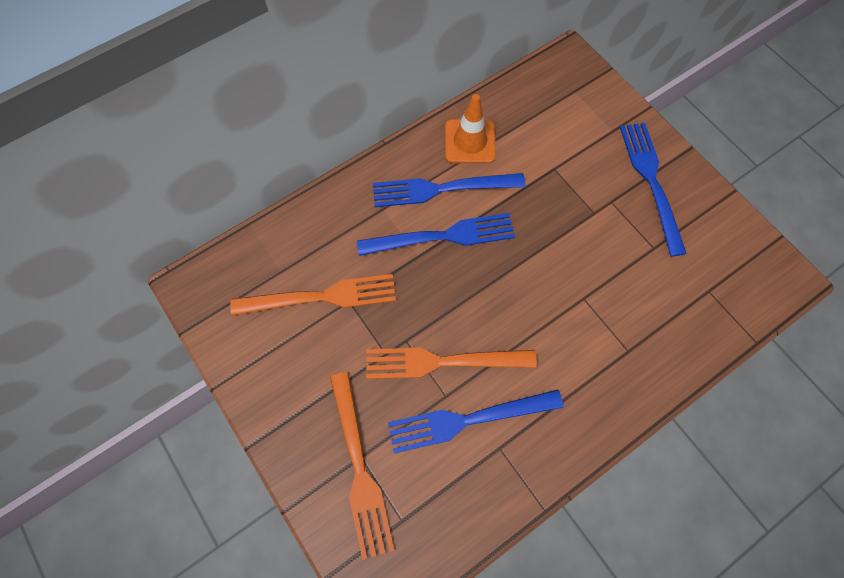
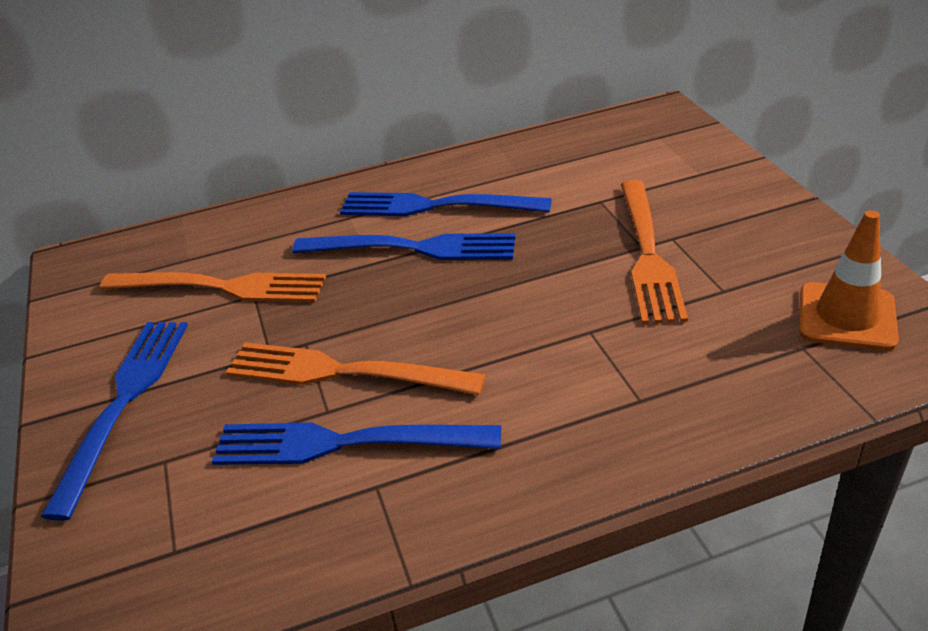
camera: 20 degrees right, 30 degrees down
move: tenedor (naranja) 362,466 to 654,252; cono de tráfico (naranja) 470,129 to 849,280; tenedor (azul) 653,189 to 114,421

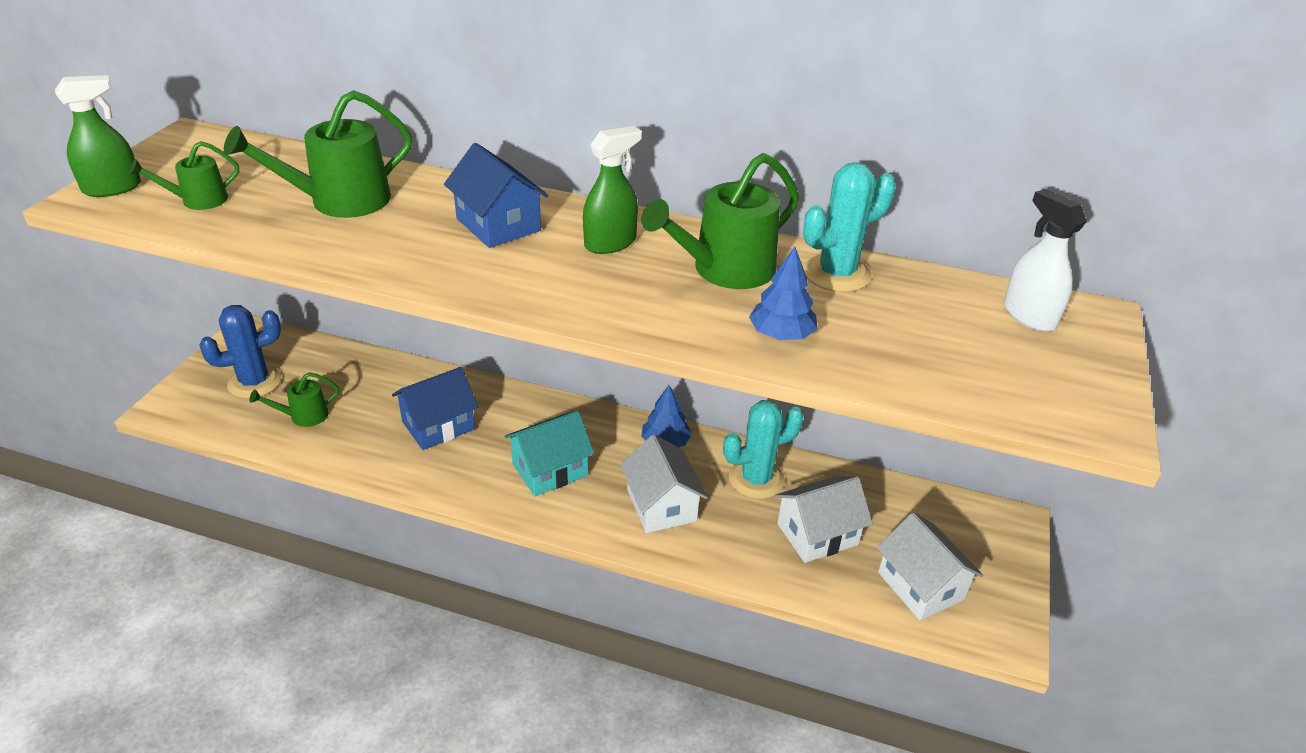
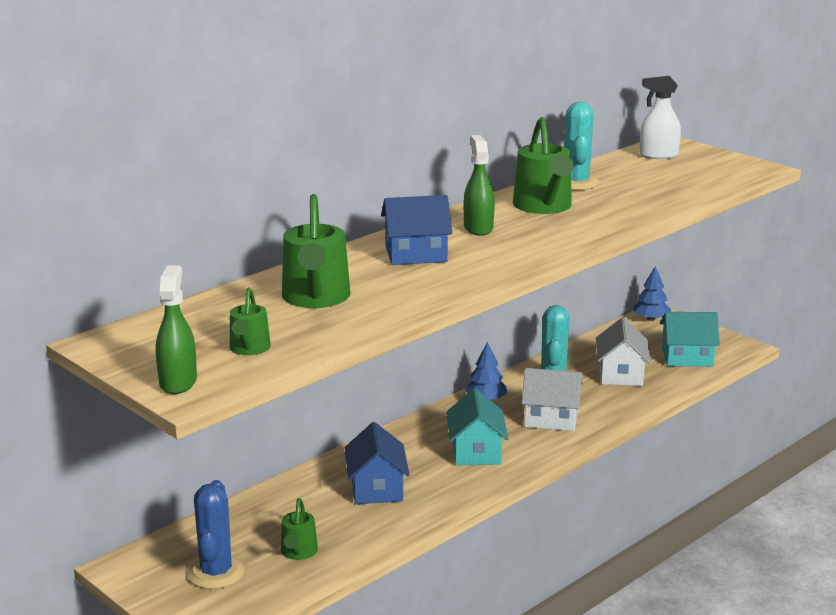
camera: 60 degrees left, 15 degrees down
move: árbol (azul) 783,293 to 652,293
recolor: casa (blanco) 930,567 to casa (turquesa) 690,339

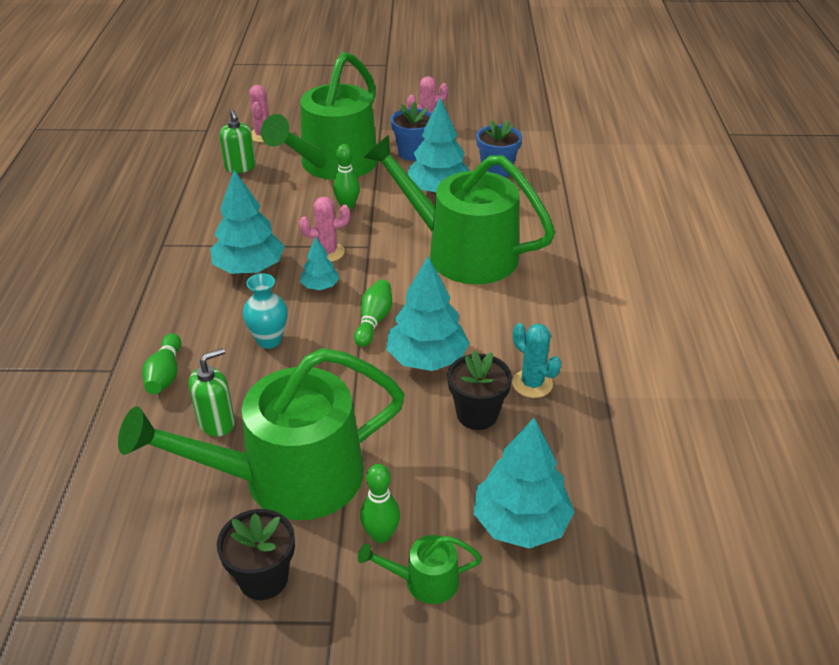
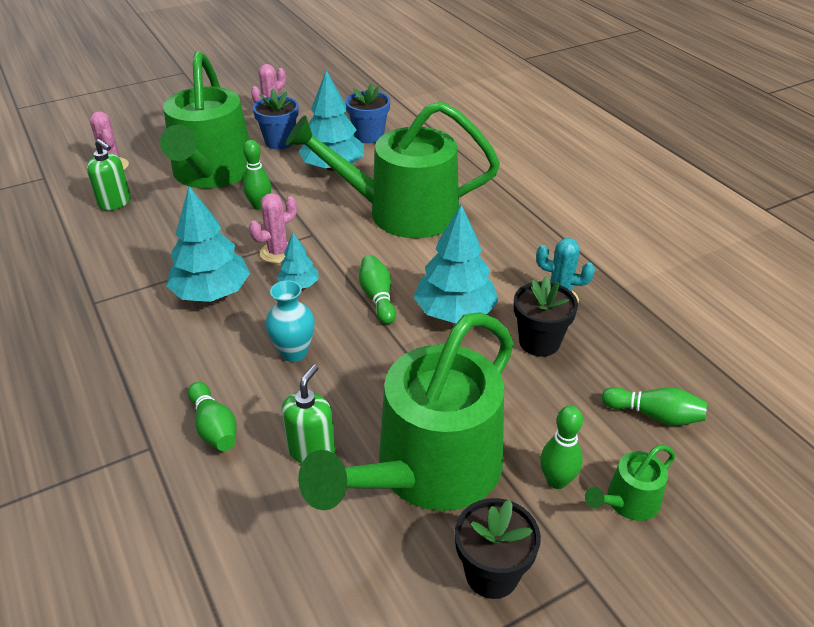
camera: 30 degrees left, 0 degrees up
replace: árbol (turquesa) 524,483 to bolo (verde) 654,406

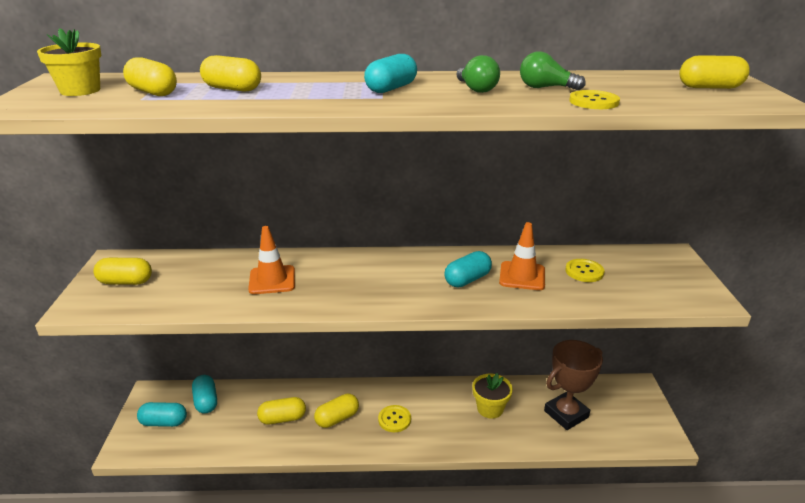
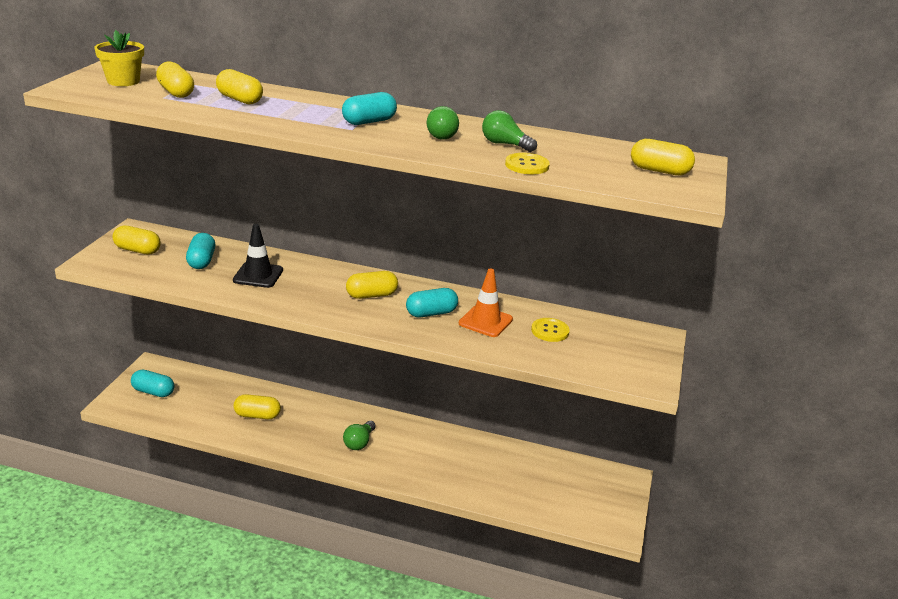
camera: 15 degrees right, 0 degrees up
delete: maceta (amarillo) 492,396; trofeo (marrón) 573,385
move: cápsula (turquesa) 204,394 to 200,251; cápsula (amarillo) 336,411 to 372,285
replace: botón (amarillo) 394,418 to bombilla (verde) 359,435
recolor: cono de tráfico (naranja) 271,260 to cono de tráfico (negro) 258,256

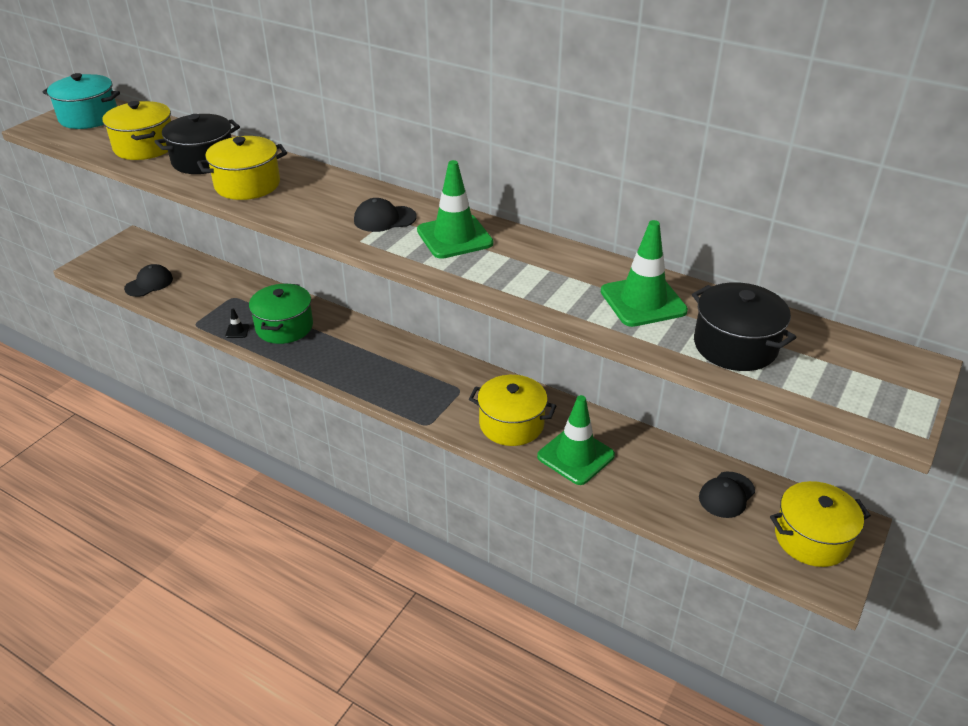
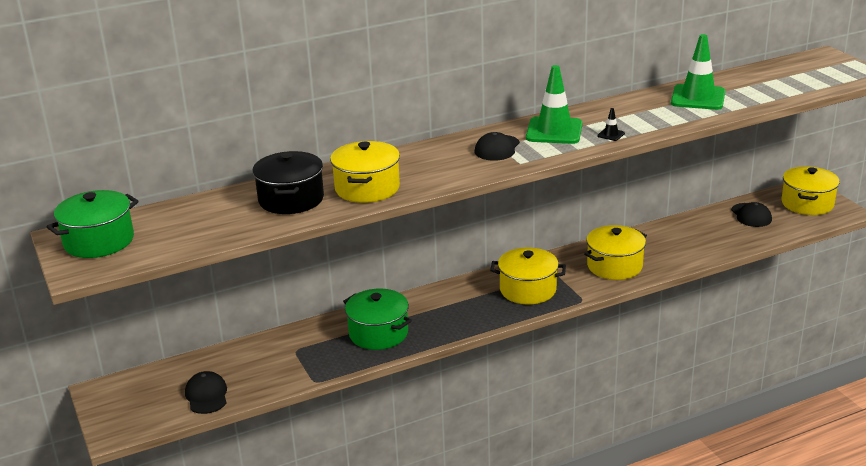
camera: 55 degrees left, 10 degrees down
delete: cono de tráfico (verde) 576,440; olla (negro) 744,326
move: olla (amarillo) 137,130 to 528,276; cono de tráfico (negro) 237,323 to 611,124
recolor: olla (turquesa) 81,101 to olla (verde) 92,224

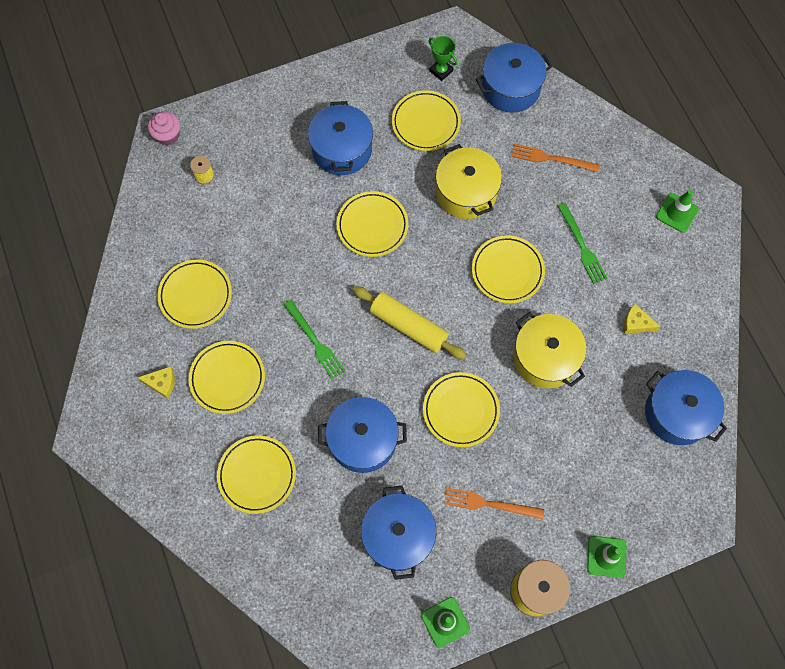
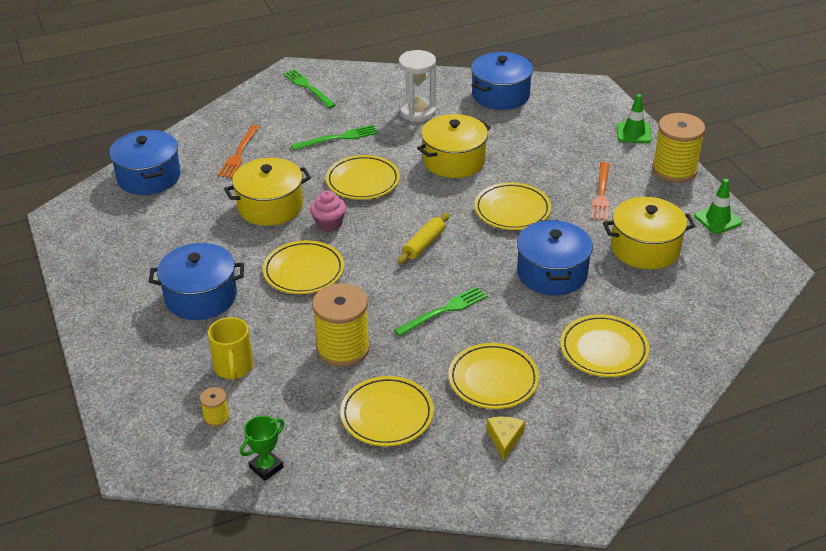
camera: 90 degrees left, 30 degrees down
delete: plato (amarillo) 426,120
insert: taza (amarillo) 230,349; carrete (amarillo) 341,325
move: magdalena (rosa) 164,128 to 328,211; trofeo (verde) 443,58 to 262,448
replace: queso (amarillo) 642,319 to reloj de arena (blanco) 417,86; cono de tráfico (verde) 677,211 to tenedor (verde) 309,88
recolor: olla (azul) 398,532 to olla (amarillo) 649,233
resize: rodillo (amarillo) 410,322 = 423,238 x0.65

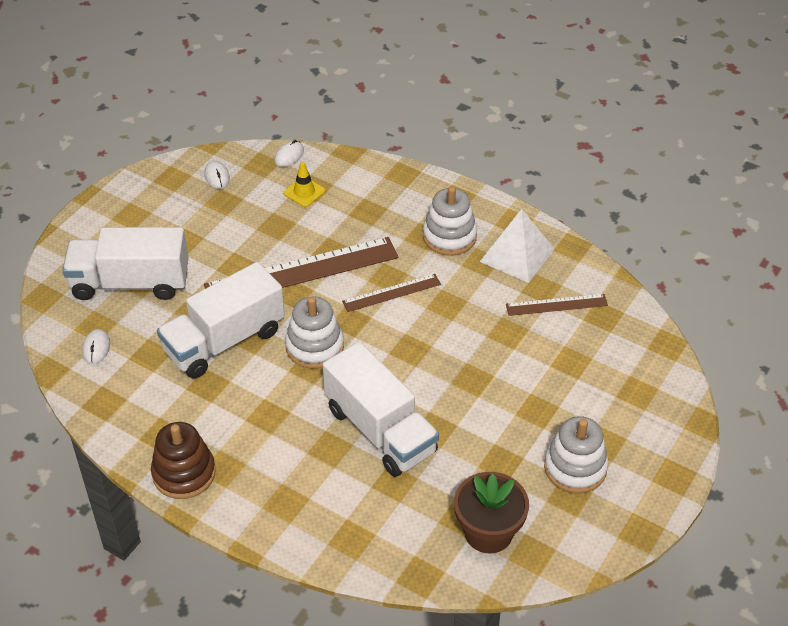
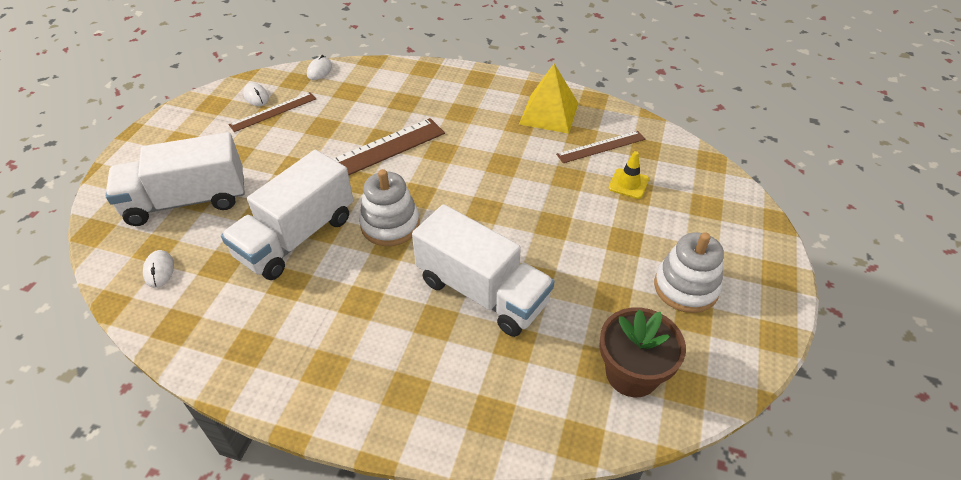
camera: 15 degrees left, 0 degrees up
delete: juguete apilable (marrón) 183,460; juguete apilable (blanco) 450,221
move: cono de tráfico (amarillo) 304,184 to 629,175; regla (marrón) 391,293 to 272,112
recolor: pirámide (blanco) 517,246 to pirámide (amarillo) 549,99

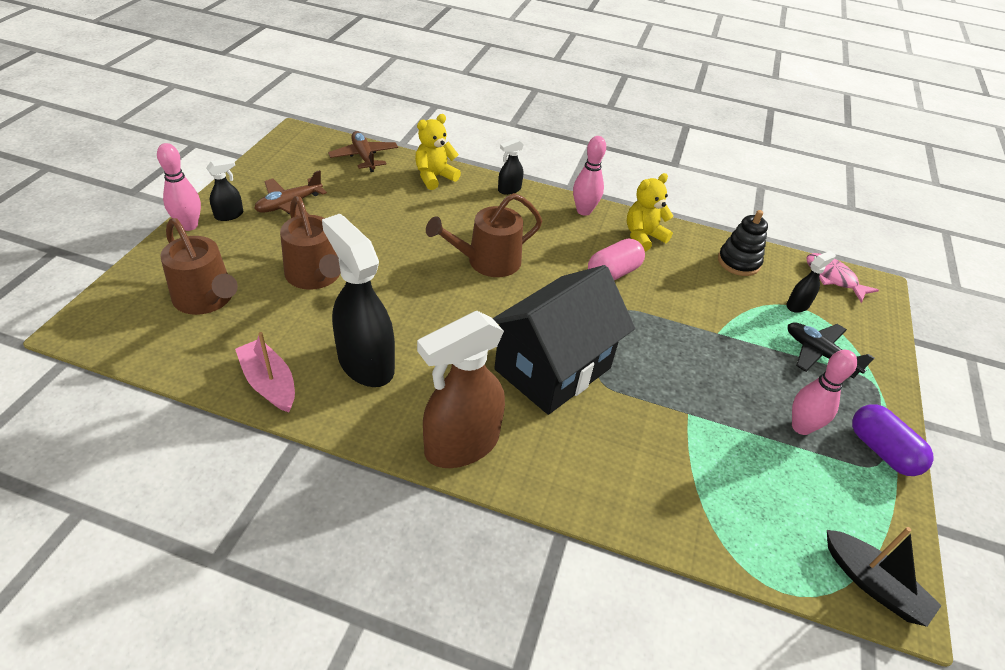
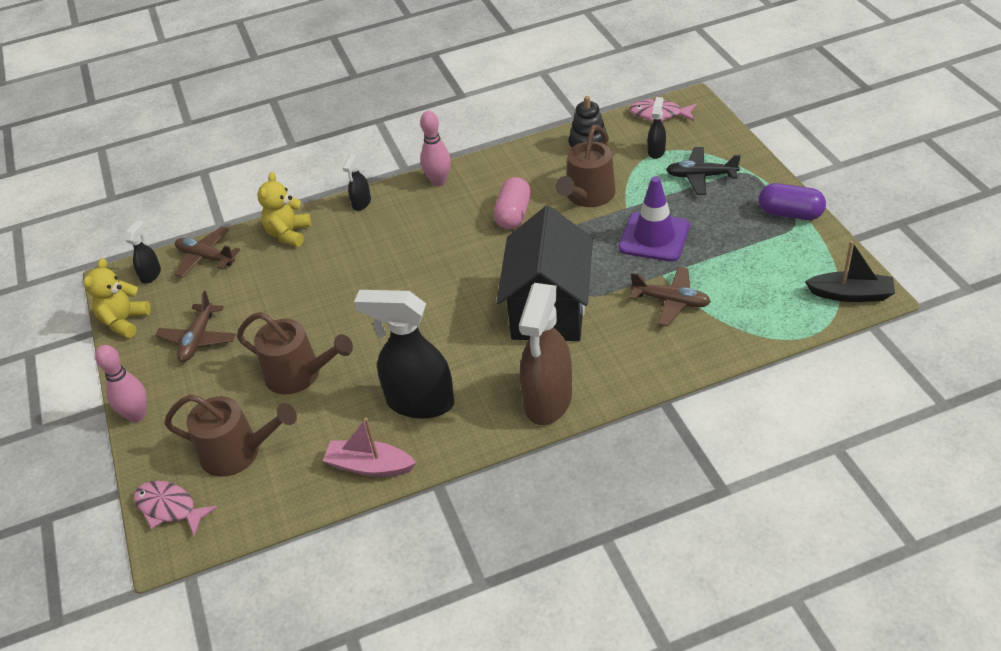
camera: 30 degrees left, 0 degrees up
delete: bolo (rosa) 824,392
insert: pez (rosa) 176,508; cono de tráfico (morado) 654,219; avión (marrón) 670,296
move: pulverizador (negro) 224,189 to 143,252; regadera (marrón) 484,235 to 585,166; osito (amarillo) 650,212 to 117,298

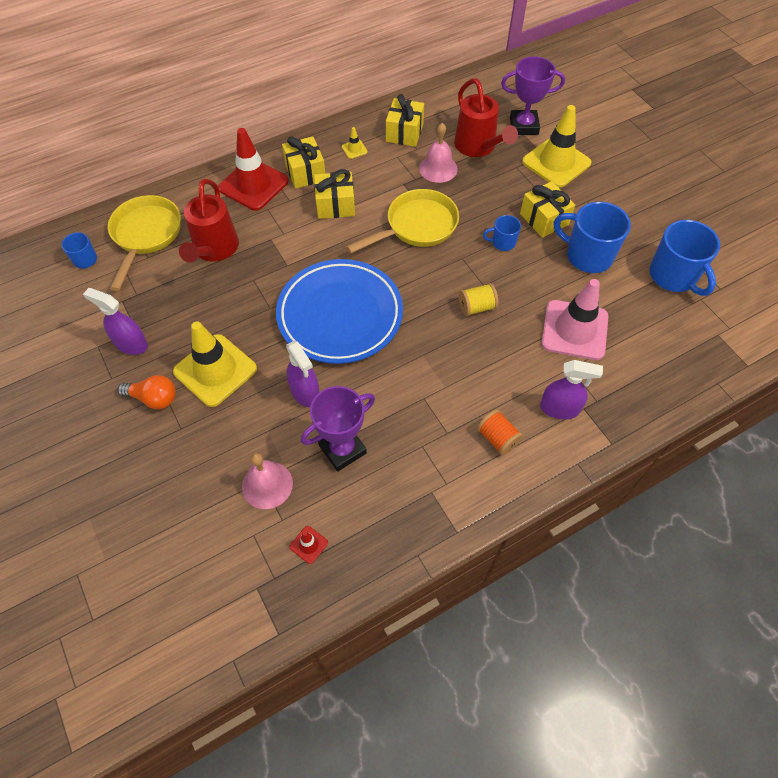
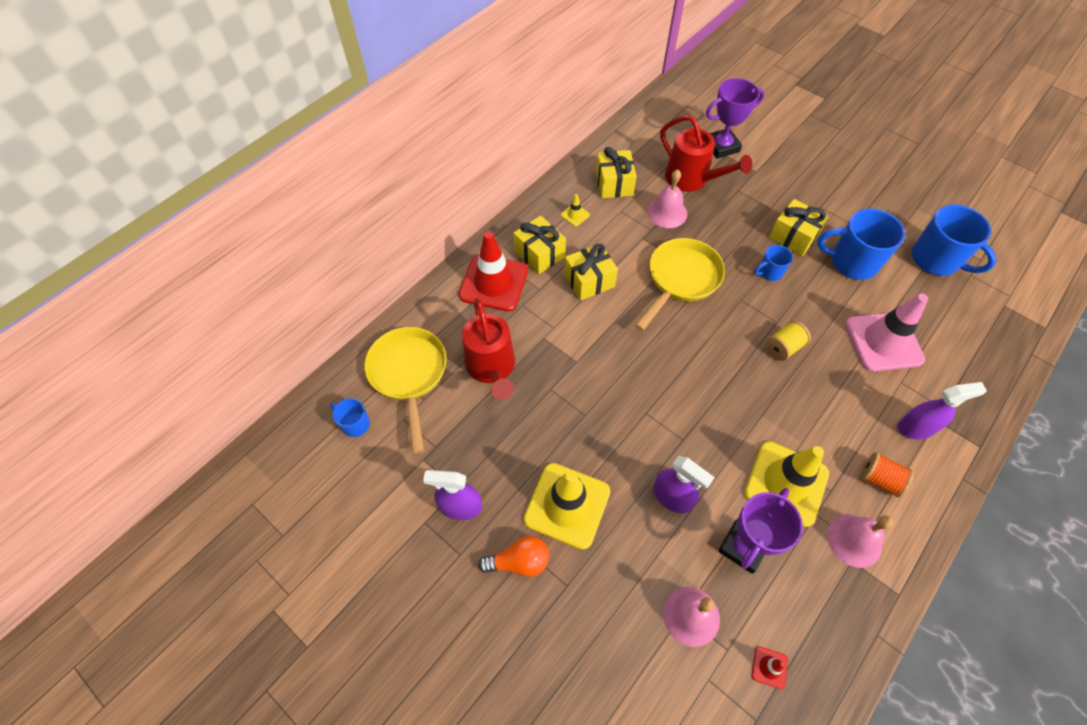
camera: 20 degrees left, 0 degrees up
delete: plato (azul) 339,311
insert: campana (rosa) 860,541
move: cono de tráfico (amarillo) 557,146 to 786,484

